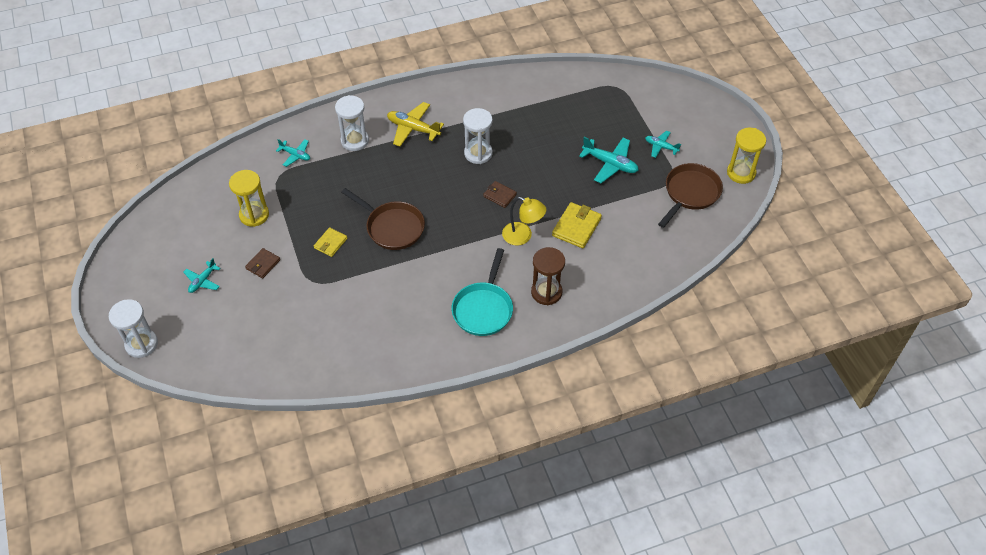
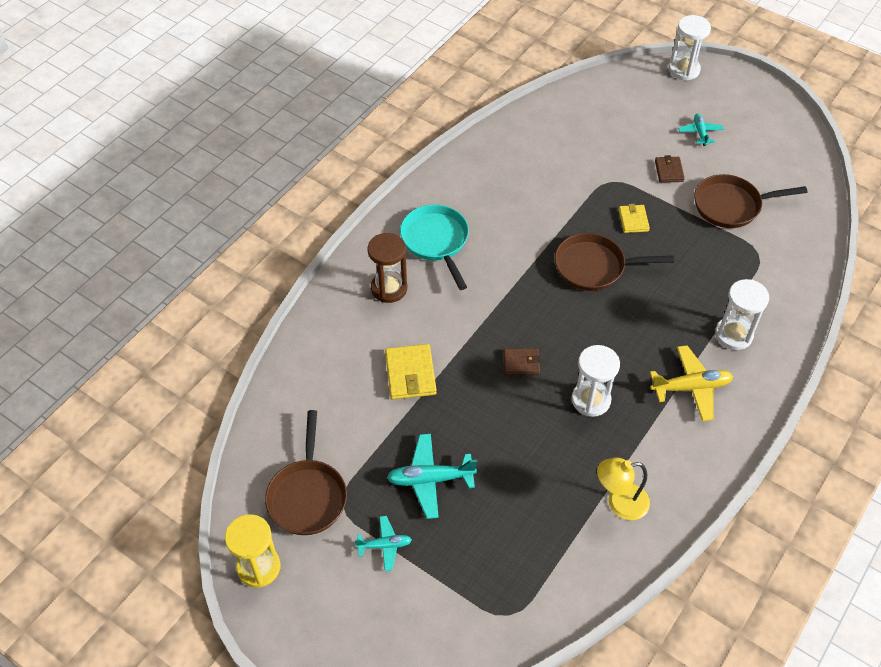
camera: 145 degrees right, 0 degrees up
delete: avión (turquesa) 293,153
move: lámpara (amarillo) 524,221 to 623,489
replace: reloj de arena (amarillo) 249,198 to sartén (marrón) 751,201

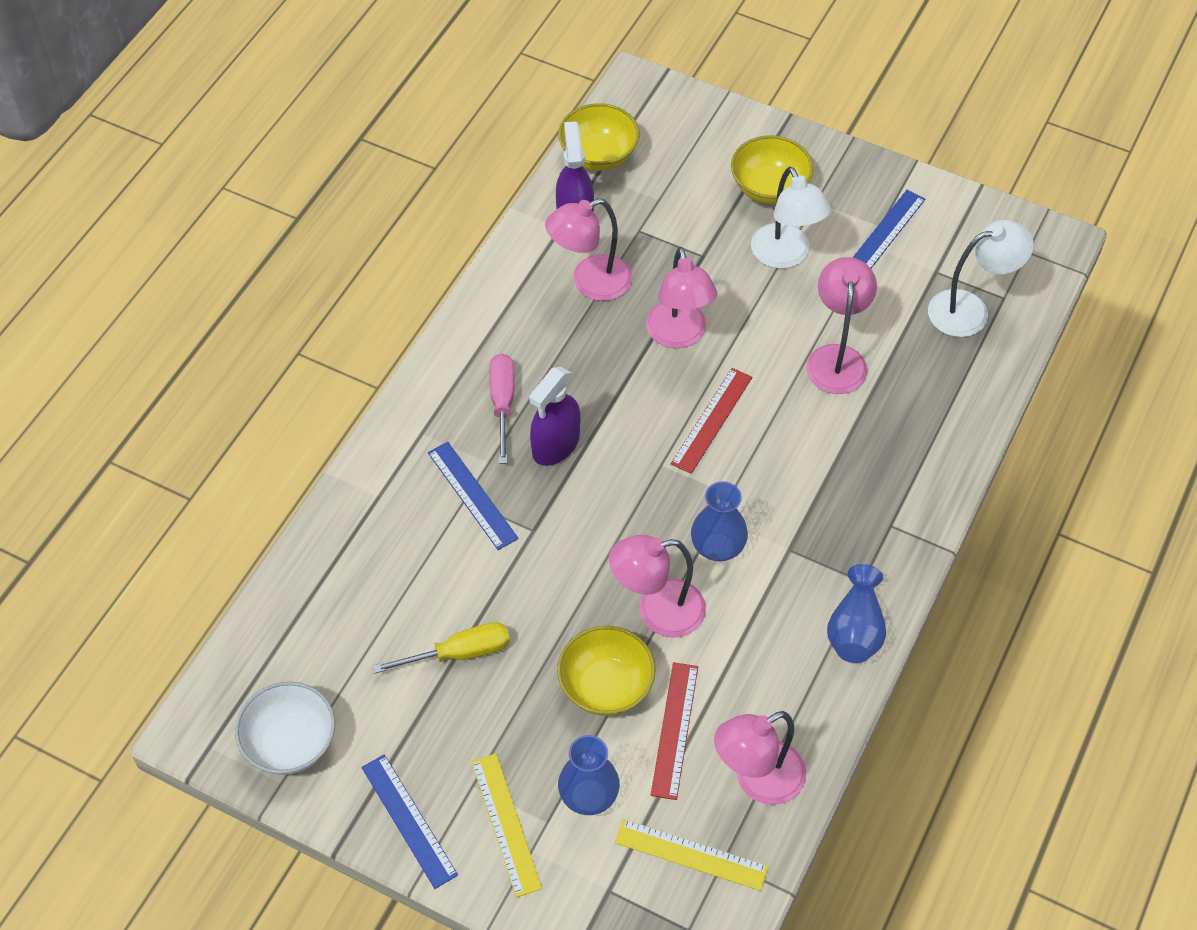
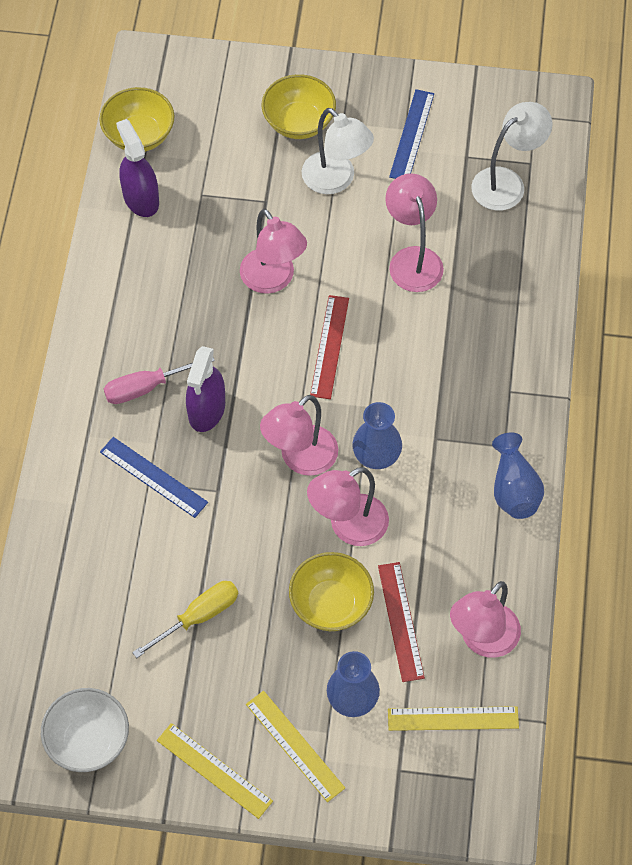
camera: 20 degrees left, 5 degrees up
move: lámpara (rosa) 588,249 to 299,435
recolor: regla (azul) 410,821 to regla (amarillo) 215,771
rotate: destornillador (rosa) 502,408 = 159,380 90 degrees counterclockwise

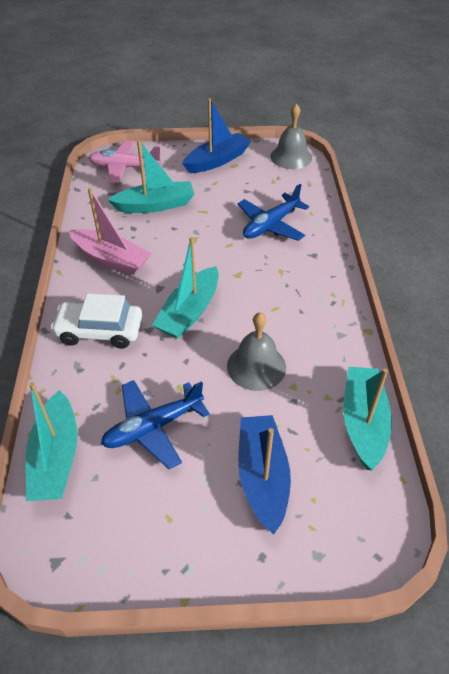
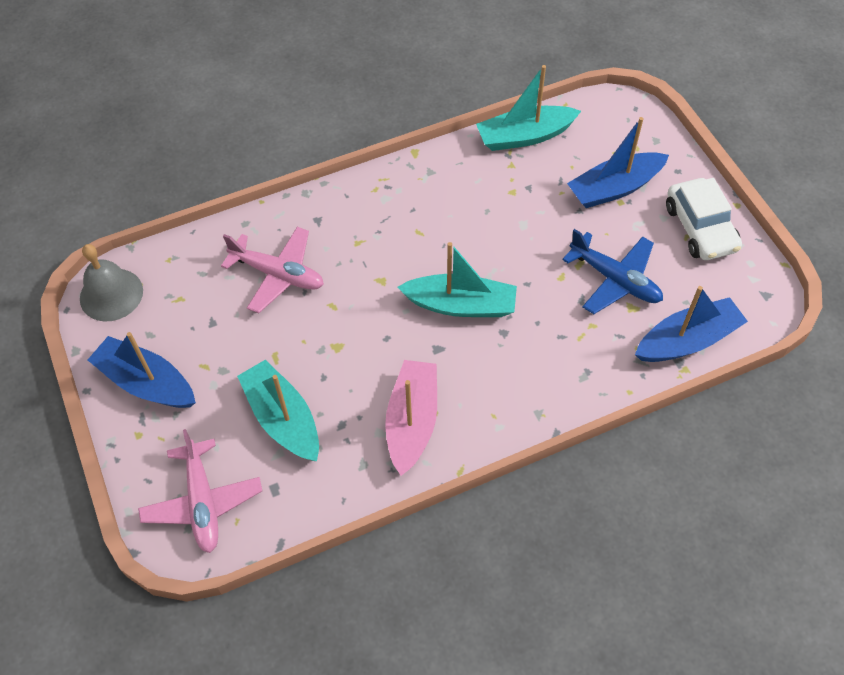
camera: 110 degrees left, 10 degrees up
delete: campana (gris) 256,351
move: coche (blanco) 96,321 to 704,219
recolor: barco (turquesa) 51,441 to barco (azul) 691,324; avión (azul) 273,212 to avión (rosa) 272,270

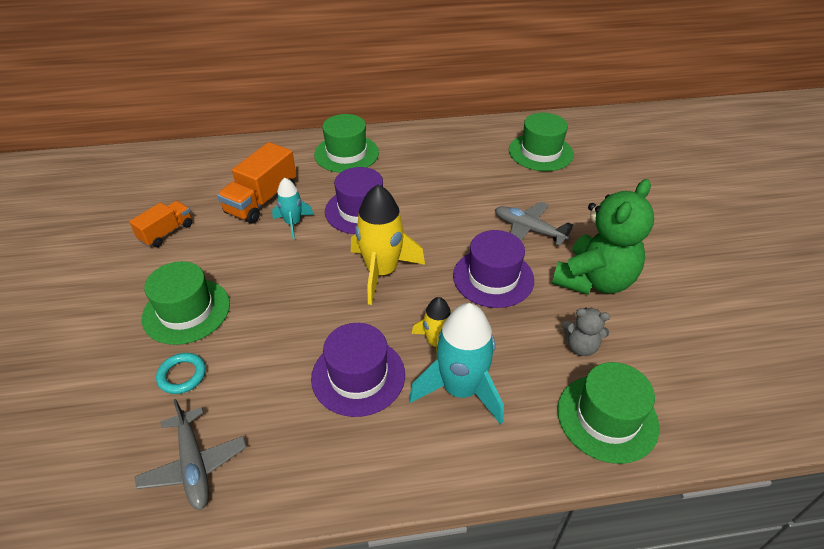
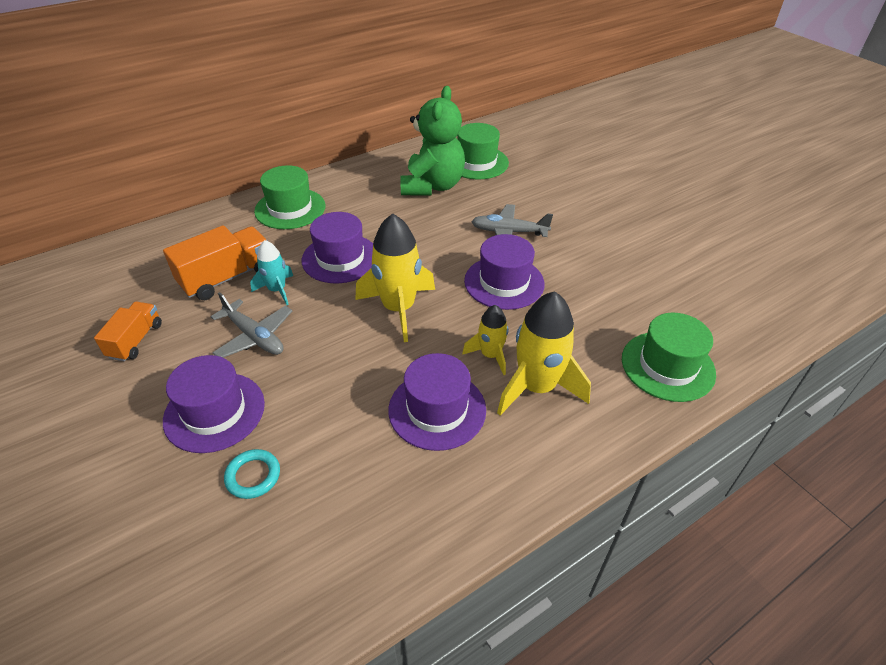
camera: 25 degrees left, 0 degrees up
delete: osito (gris) 586,332
move: avión (gris) 191,454 to 251,325; osito (verde) 603,237 to 432,140
recolor: sombrero (verde) 186,303 to sombrero (morado) 214,404; cohete (turquesa) 456,364 to cohete (amarillo) 544,353
rotate: camión (naranja) 256,183 = 215,262 135 degrees counterclockwise

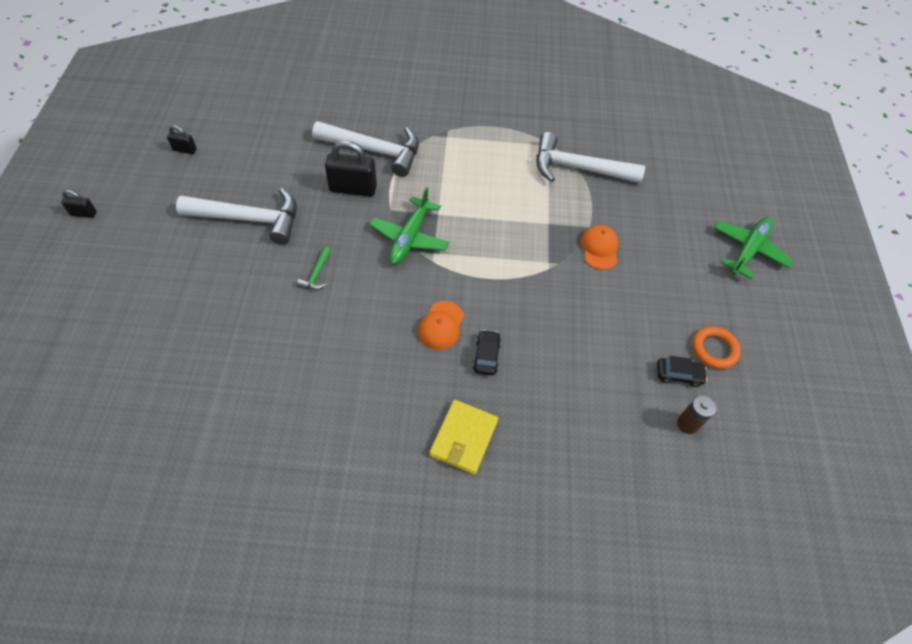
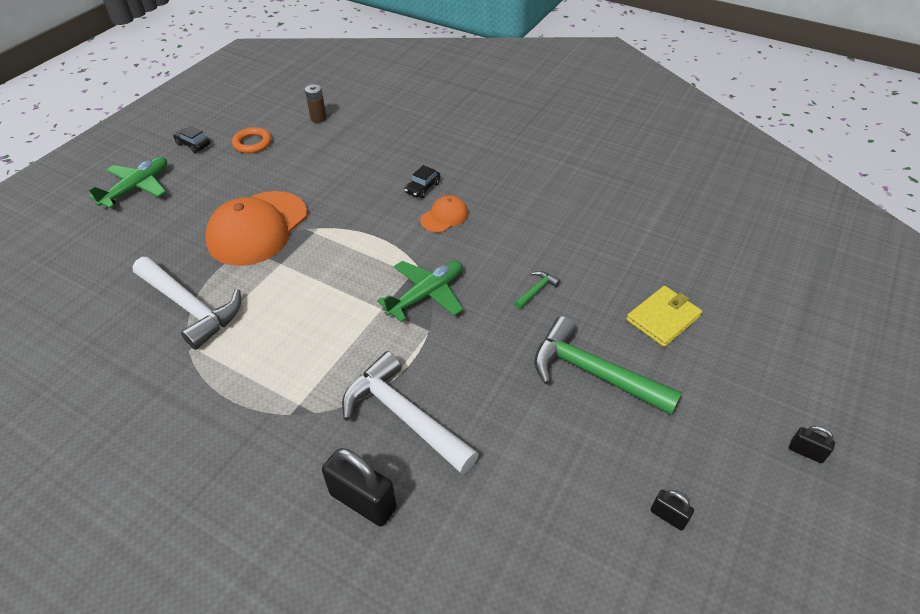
camera: 150 degrees left, 10 degrees down
move: candado (negro) 351,168 to 359,487; cartera (amarillo) 463,437 to 664,316; coche (negro) 682,371 to 191,139
recolor: martillo (blanco) 236,216 to martillo (verde) 608,365
rotate: avión (verde) 753,248 = 128,182 150 degrees clockwise
resize: gorra (naranja) 600,247 = 256,228 x2.08

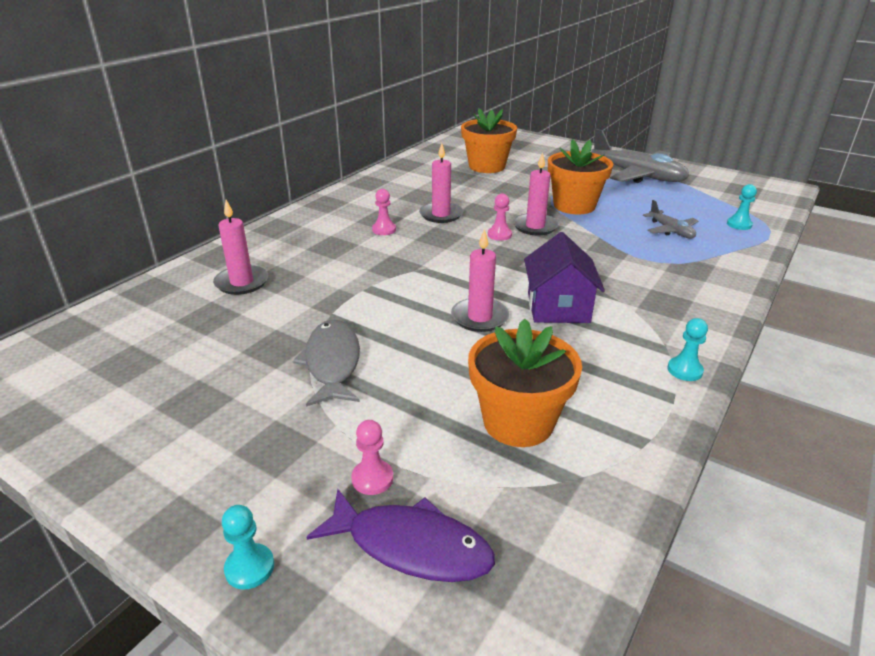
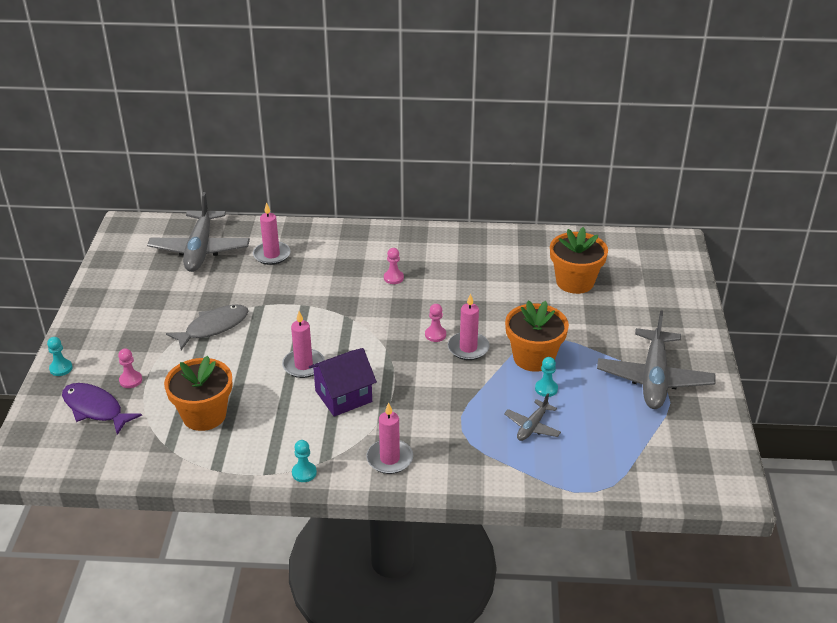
camera: 60 degrees right, 5 degrees up
insert: avión (gris) 198,232
move: vela (rosa) 441,183 to 389,438; peón (turquesa) 742,207 to 546,377
rotate: pez (morado) 400,535 = 102,409 135 degrees clockwise

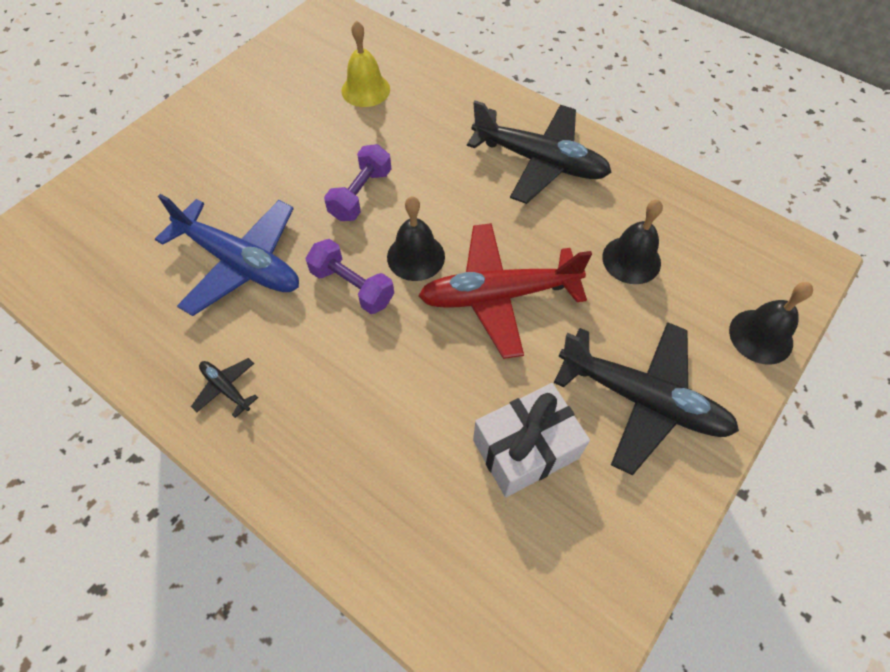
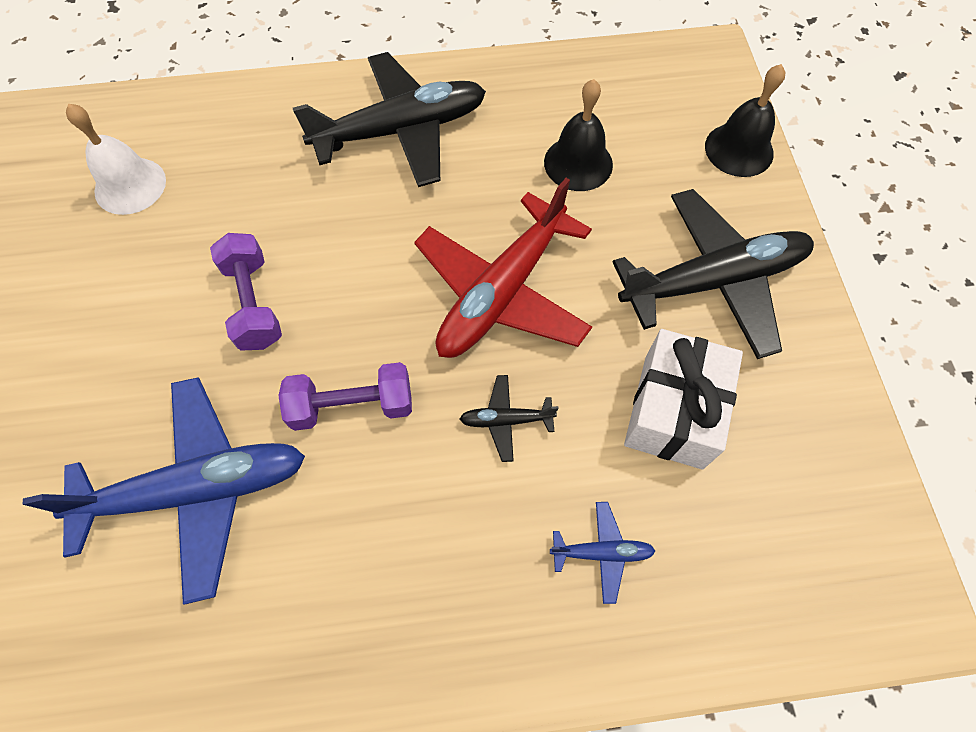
camera: 45 degrees left, 5 degrees up
delete: campana (negro) 416,238
insert: avión (azul) 602,553
move: avión (negro) 224,388 to 509,418
recolor: campana (amarillo) 365,63 to campana (blanco) 116,159

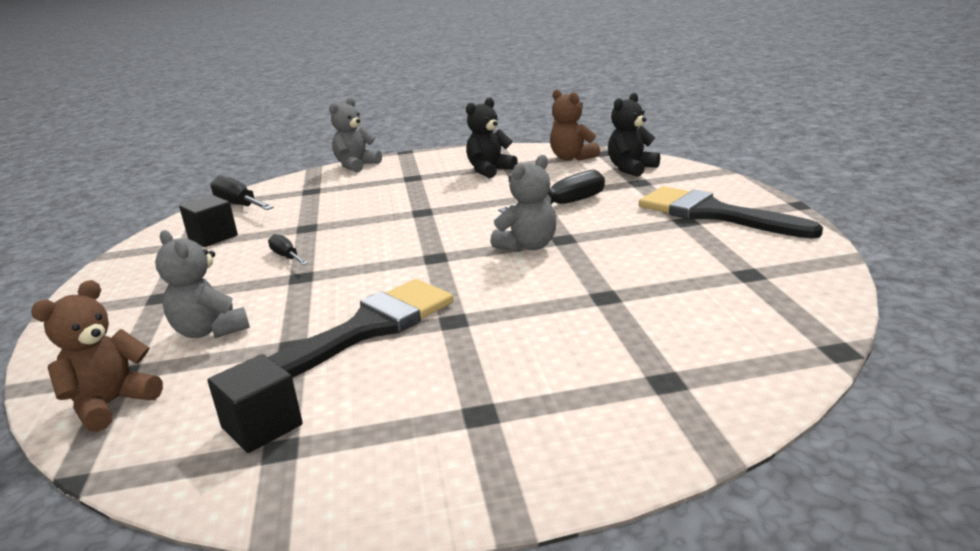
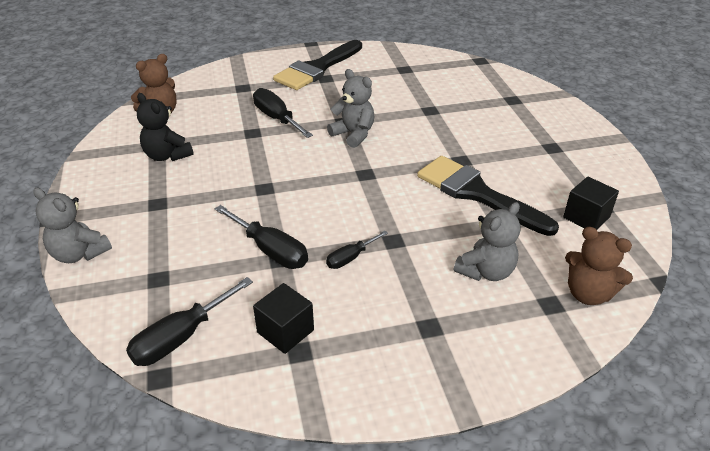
camera: 95 degrees left, 15 degrees up
delete: osito (negro) 634,135
insert: destornillador (negro) 261,237

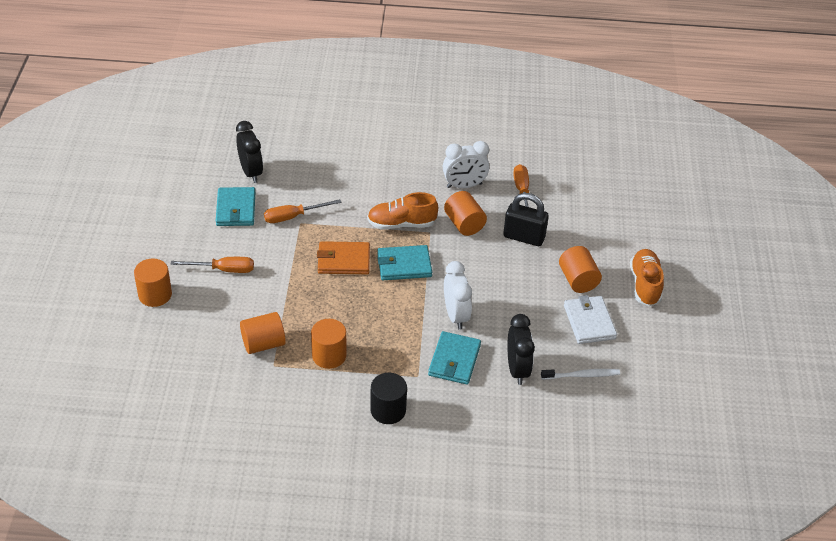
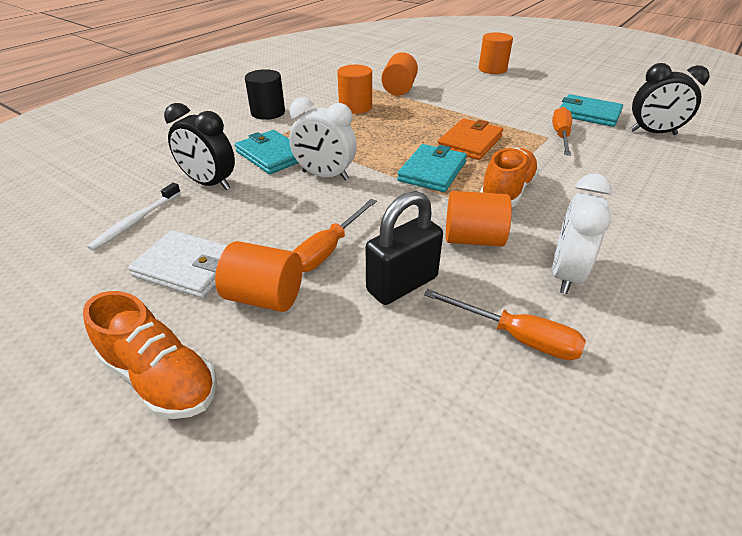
camera: 125 degrees right, 5 degrees down
move: destornillador (naranja) 212,265 to 335,235

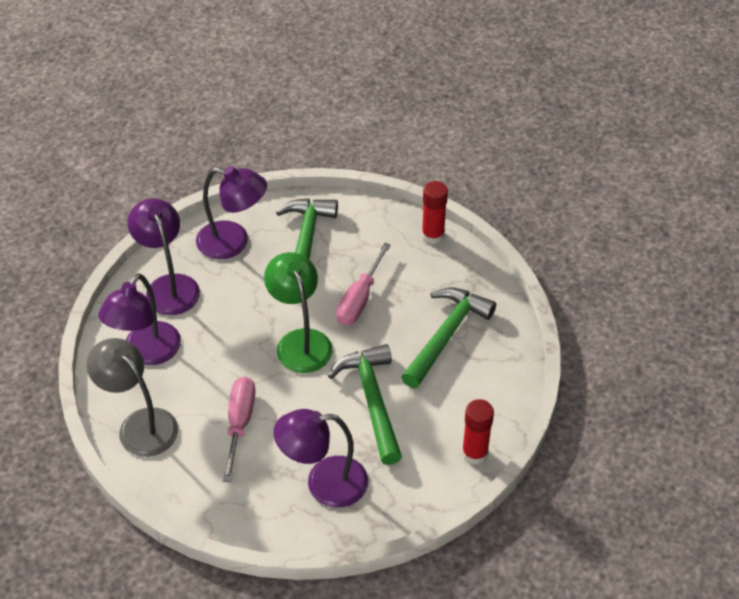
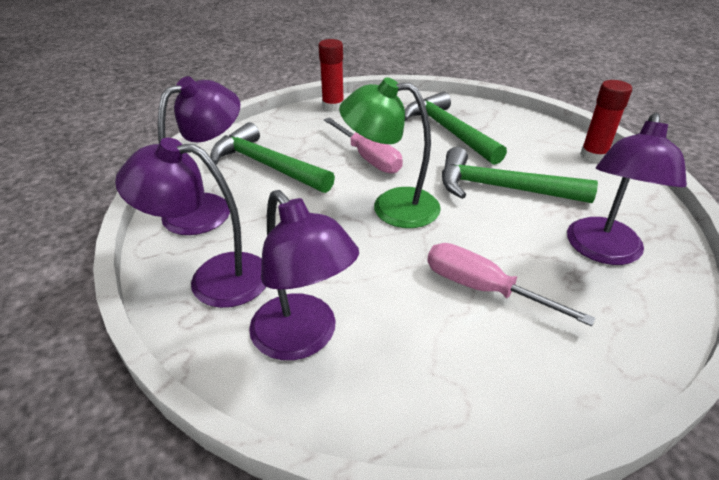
camera: 60 degrees left, 10 degrees down
delete: lámpara (gris) 132,397

